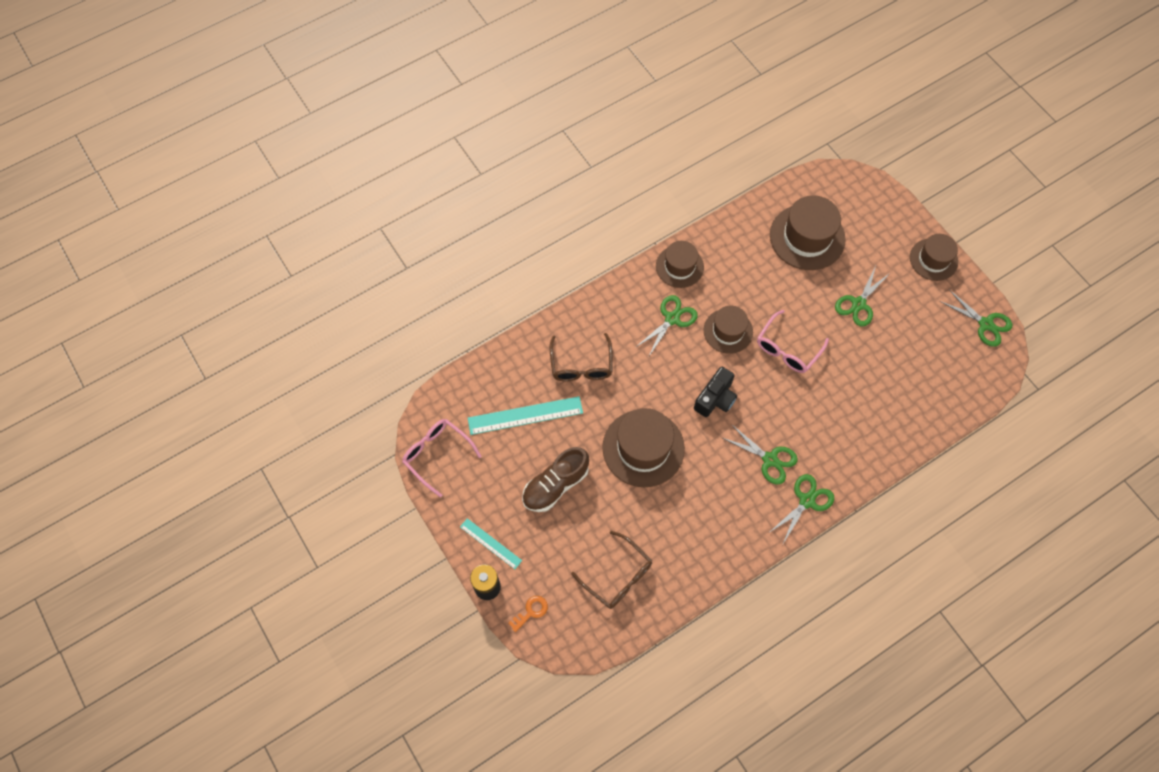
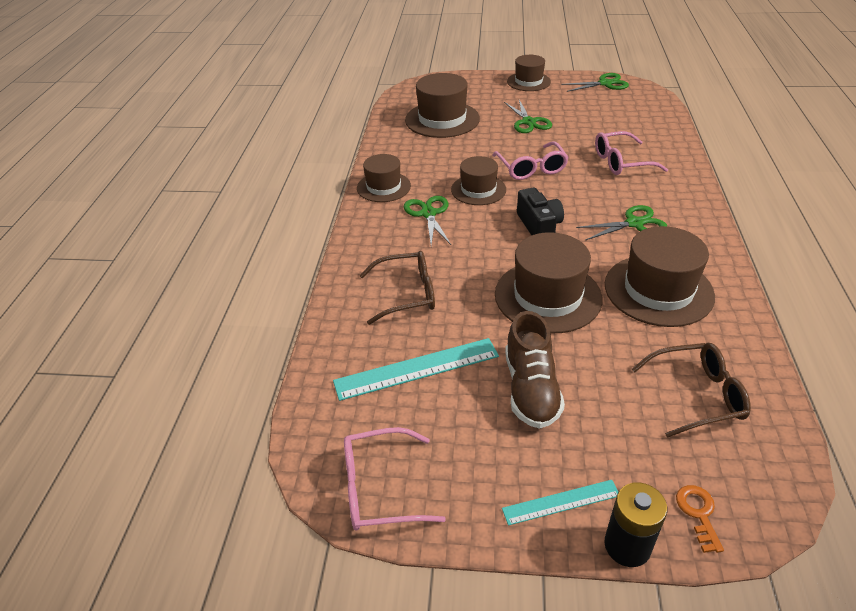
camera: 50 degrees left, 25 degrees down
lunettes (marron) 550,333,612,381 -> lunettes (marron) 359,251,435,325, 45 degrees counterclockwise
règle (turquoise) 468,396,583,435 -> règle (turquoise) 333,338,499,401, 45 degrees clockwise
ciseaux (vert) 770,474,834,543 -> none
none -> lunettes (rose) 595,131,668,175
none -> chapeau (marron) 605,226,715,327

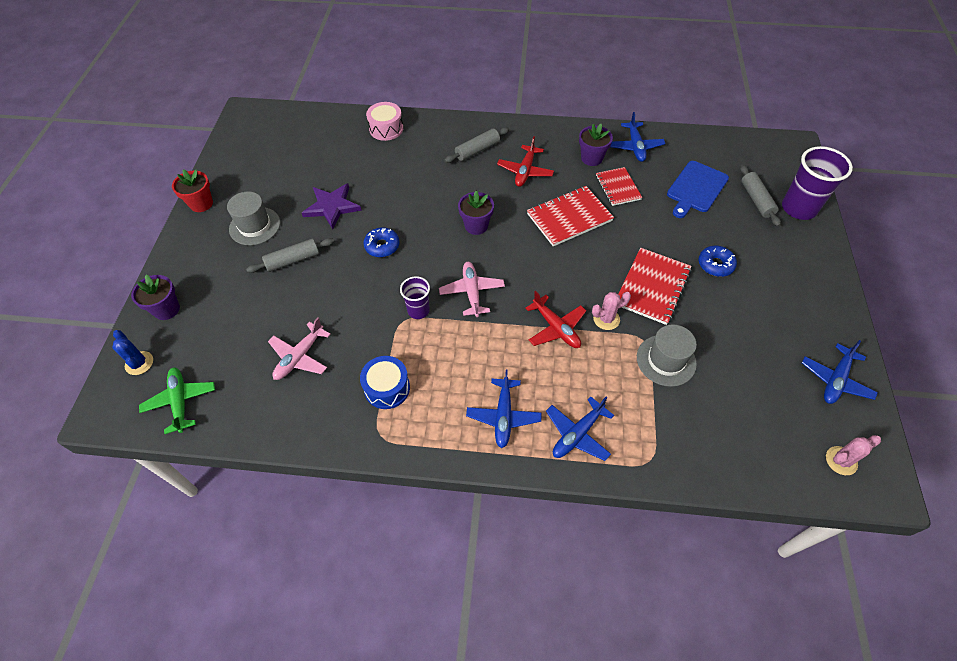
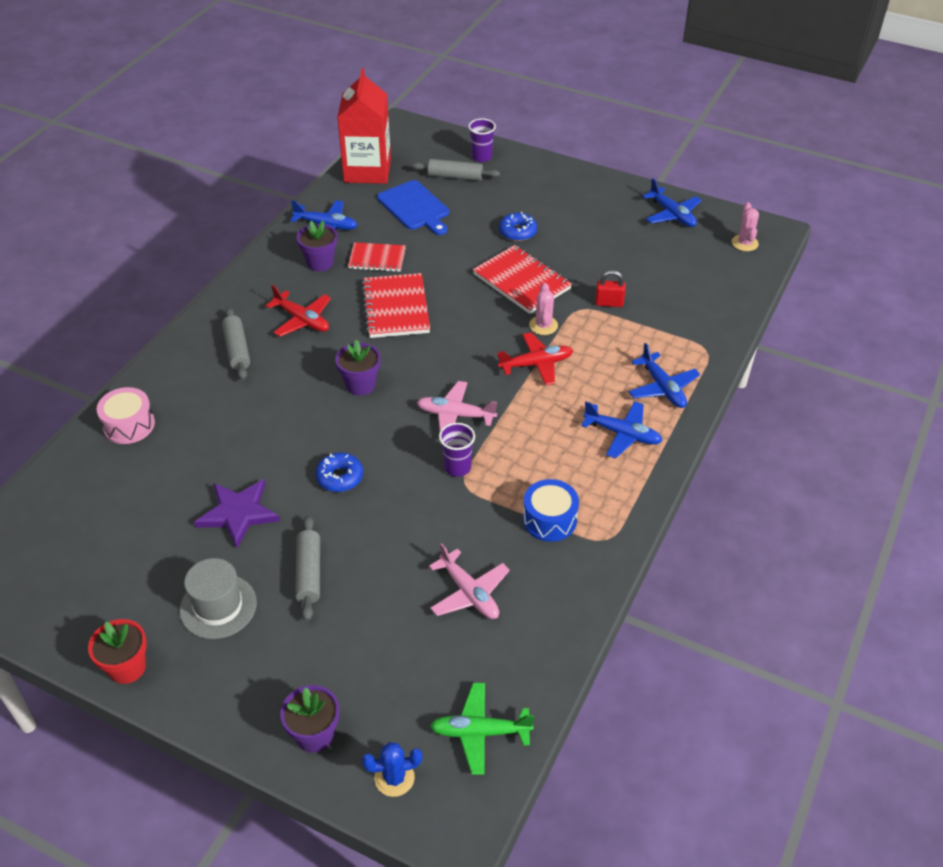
camera: 70 degrees left, 10 degrees down
gobelet (violet) 782,146,853,220 -> gobelet (violet) 468,118,496,162, x0.57
chapeau (gris) 637,324,697,387 -> cadenas (rouge) 595,270,626,307
none -> brique de lait (rouge) 337,68,391,184

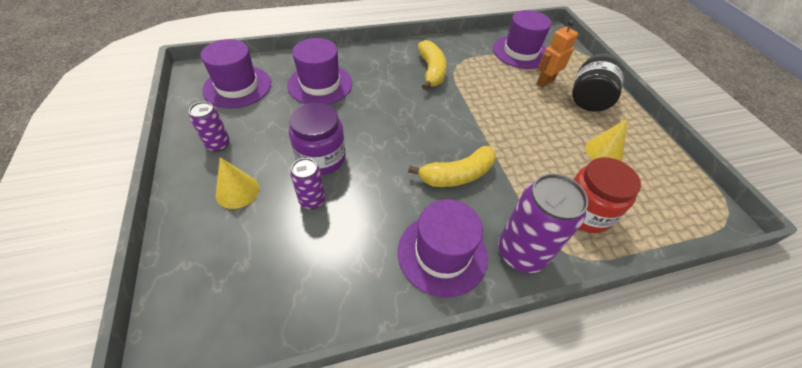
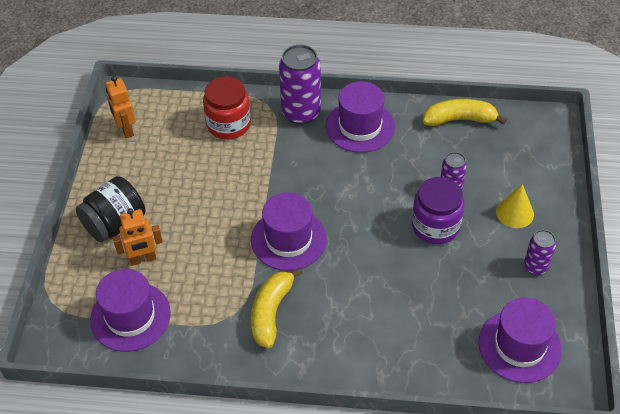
camera: 155 degrees left, 0 degrees up
chapeau (violet) 287,38,352,105 -> chapeau (violet) 251,192,327,271, relocated
cône (jaune) 585,119,628,161 -> none
banane (jaune) 408,146,496,187 -> banane (jaune) 423,99,507,126, relocated
none -> robot (orange) 105,76,136,138

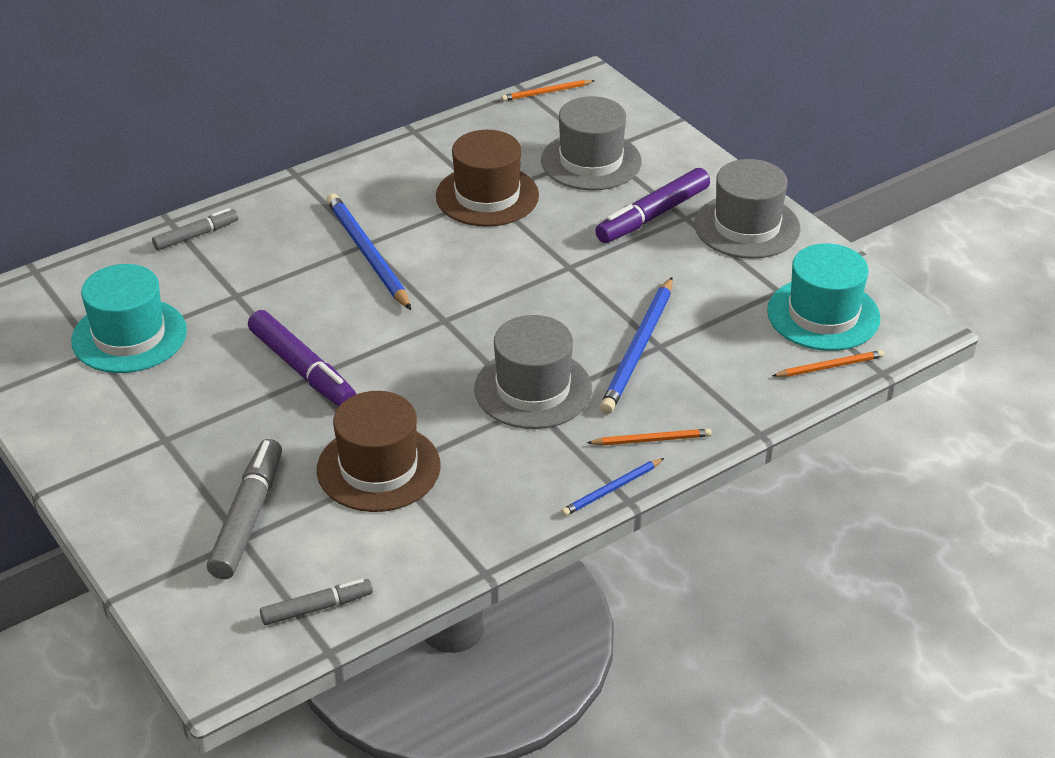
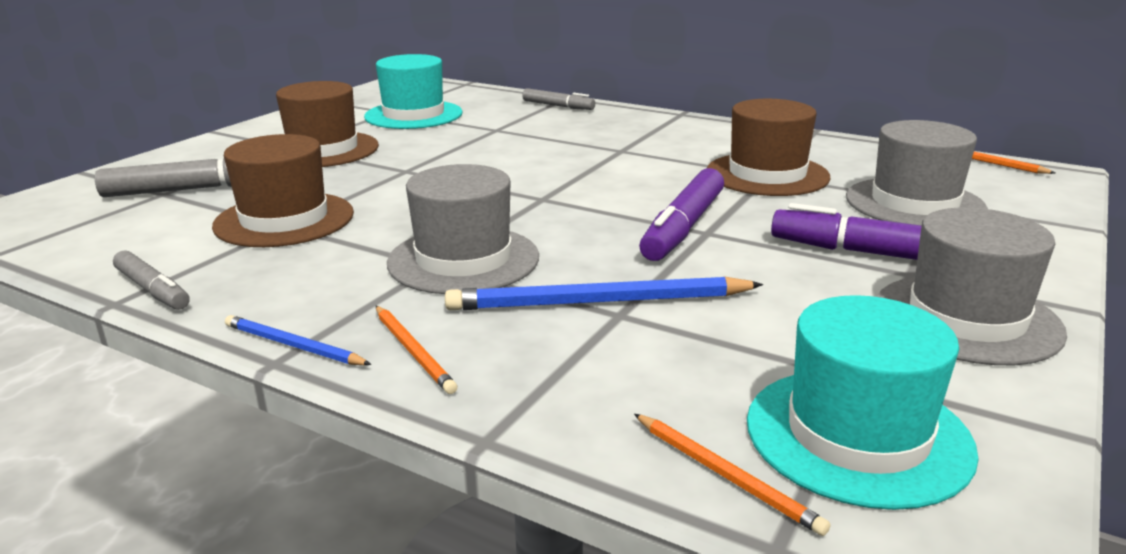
camera: 65 degrees right, 15 degrees down
crayon (bleu) 327,194,411,310 -> none
feutre (violet) 248,310,356,406 -> feutre (violet) 639,168,724,261, relocated
feutre (gris) 260,579,373,625 -> feutre (gris) 113,250,190,310, relocated
none -> chapeau (marron) 276,81,379,167

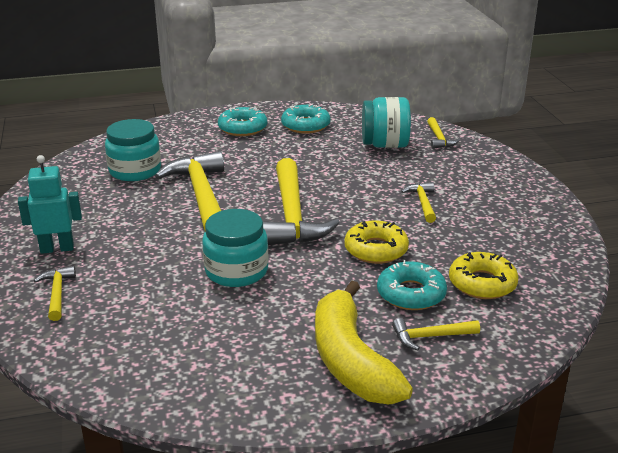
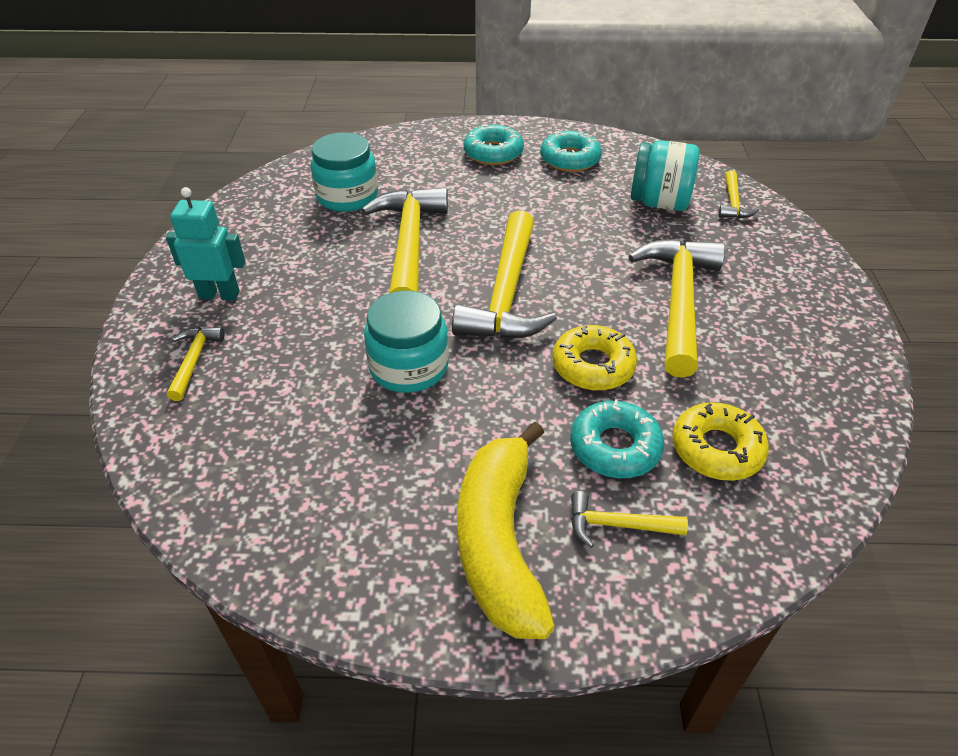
camera: 15 degrees right, 15 degrees up
marteau (jaune) 401,182,436,223 -> marteau (jaune) 629,239,725,378, x2.13

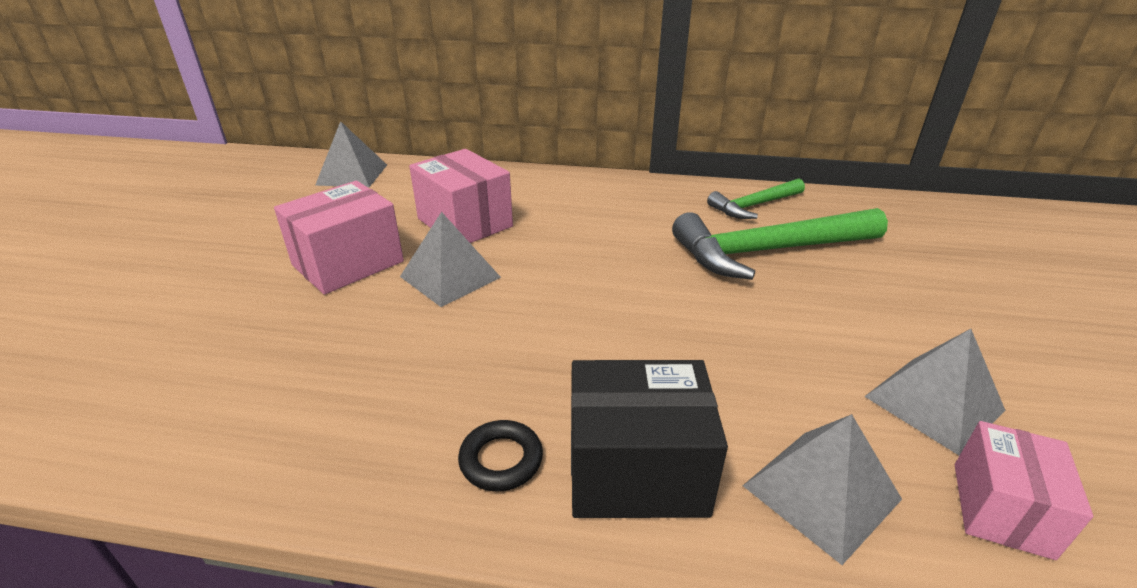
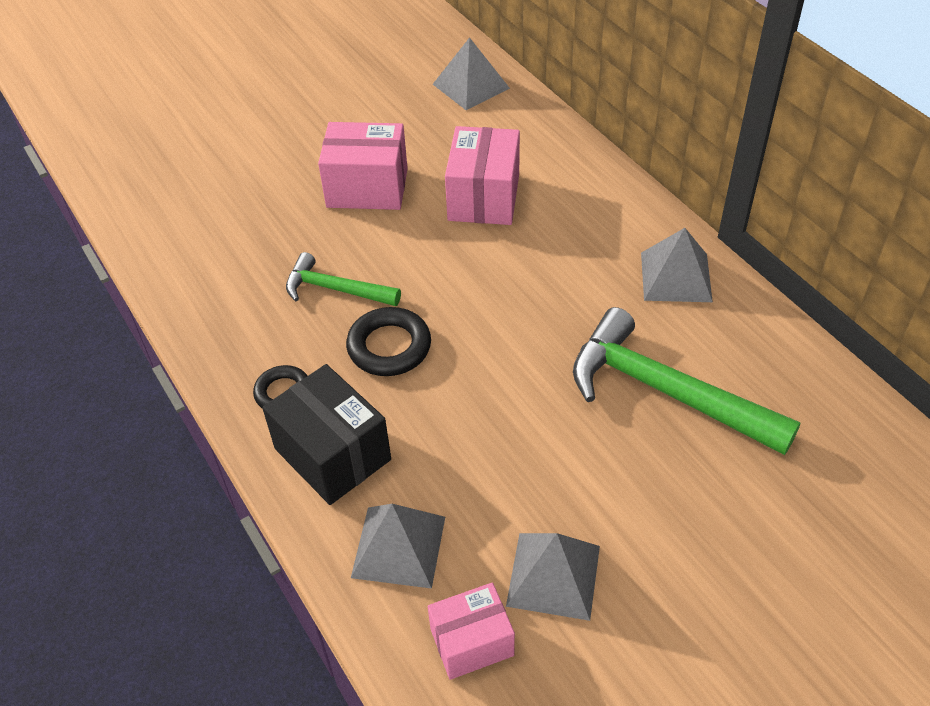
camera: 50 degrees right, 15 degrees up
marteau (vert) 707,178,805,219 -> marteau (vert) 286,252,401,306, relocated
pyramide (gris) 400,212,501,307 -> pyramide (gris) 641,228,713,302, relocated
none -> anneau (noir) 346,307,431,376

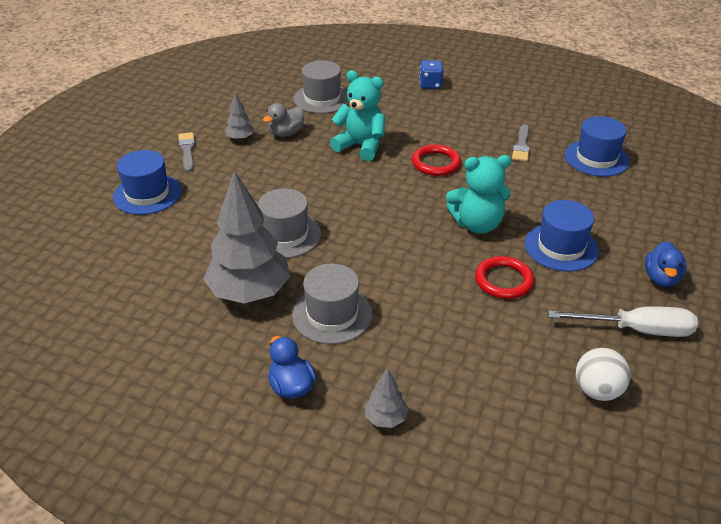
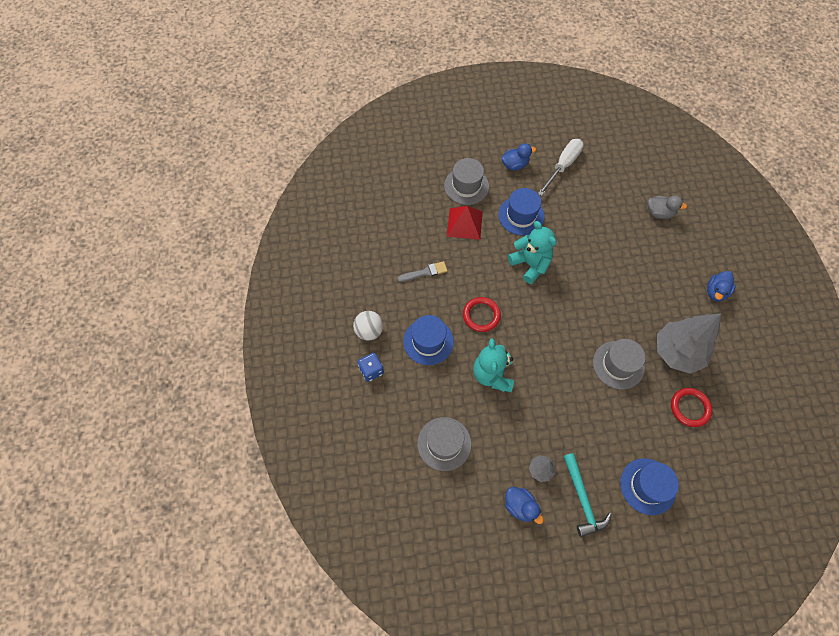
camera: 120 degrees left, 25 degrees up
canard (gris) 263,103,304,137 -> canard (gris) 648,196,687,219, relocated
chapeau (bleu) 565,116,630,177 -> chapeau (bleu) 403,315,454,365, relocated
pinceau (gris) 178,132,195,172 -> marteau (turquoise) 563,453,612,537
anneau (rouge) 475,256,534,299 -> anneau (rouge) 671,388,712,427, relocated
chapeau (gris) 292,263,372,344 -> chapeau (gris) 444,158,489,205, relocated
tournevis (blanc) 548,306,698,337 -> tournevis (blanc) 538,139,584,196, 60 degrees clockwise
balle (blanc) 576,348,631,401 -> balle (blanc) 353,311,383,341, relocated
arbre (gris) 364,368,408,428 -> none
none -> pyramide (rouge) 447,206,483,240
none -> canard (bleu) 505,487,544,524

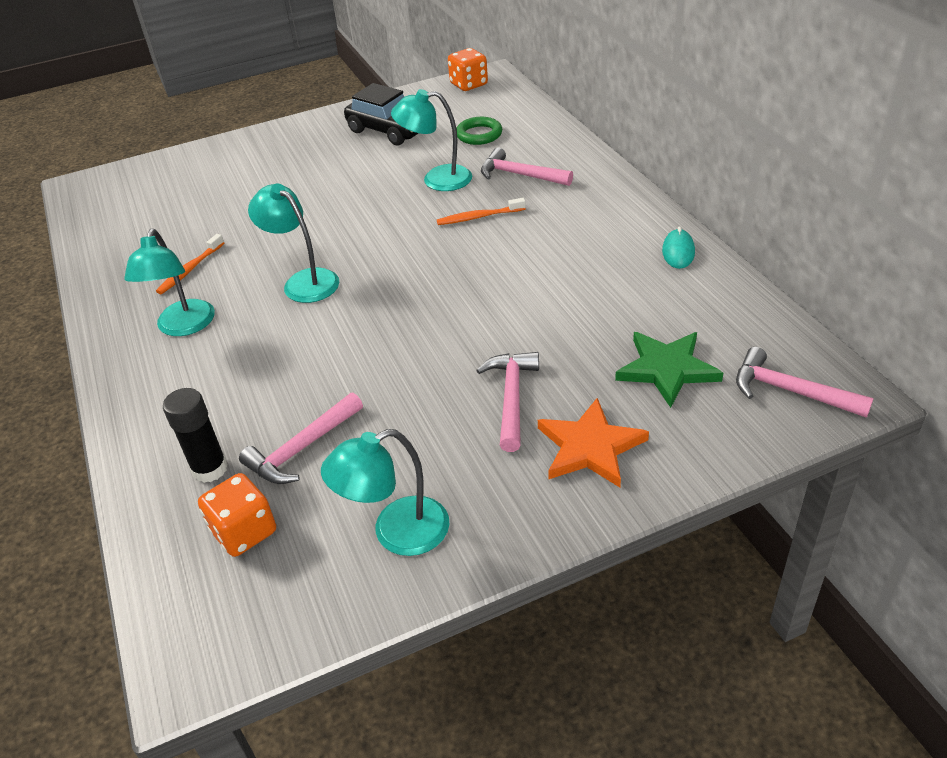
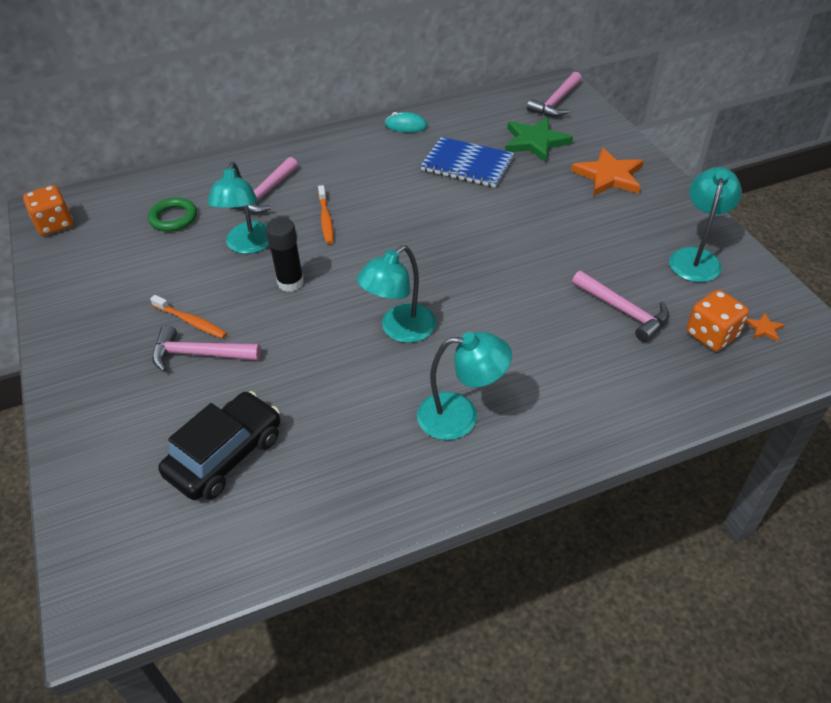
camera: 90 degrees left, 5 degrees up
voiture (noir) 344,83,418,145 -> voiture (noir) 158,391,280,500, relocated
brosse à dents (orange) 156,234,224,294 -> brosse à dents (orange) 150,295,227,339, relocated
marteau (rose) 476,352,539,452 -> marteau (rose) 152,325,261,372, relocated
bâton de colle (noir) 163,388,228,483 -> bâton de colle (noir) 265,218,304,292, relocated
lampe (turquoise) 321,429,450,556 -> lampe (turquoise) 669,167,742,282, 135 degrees counterclockwise
none -> carnet (bleu) 420,137,514,187
none -> étoile (orange) 745,312,785,342

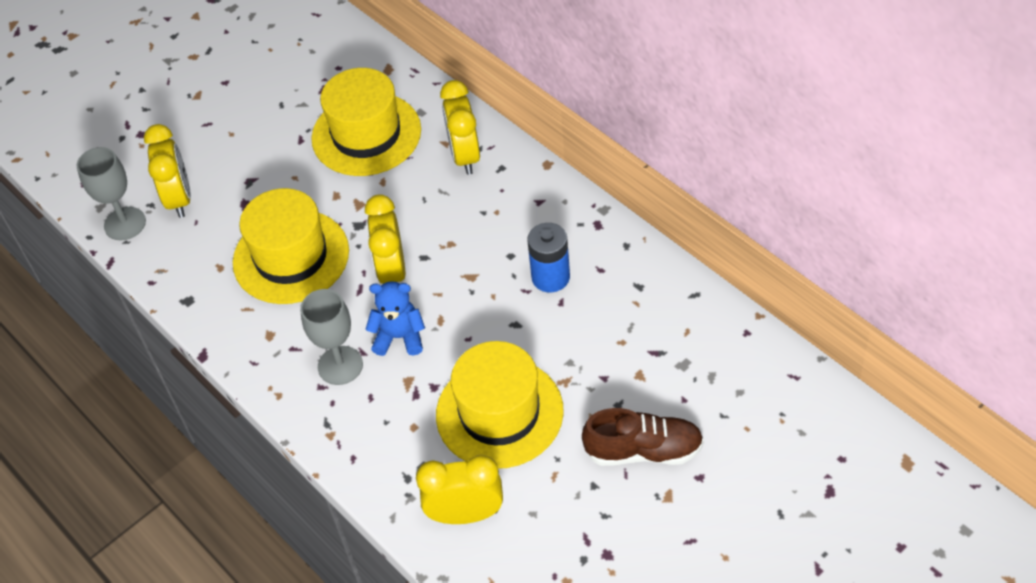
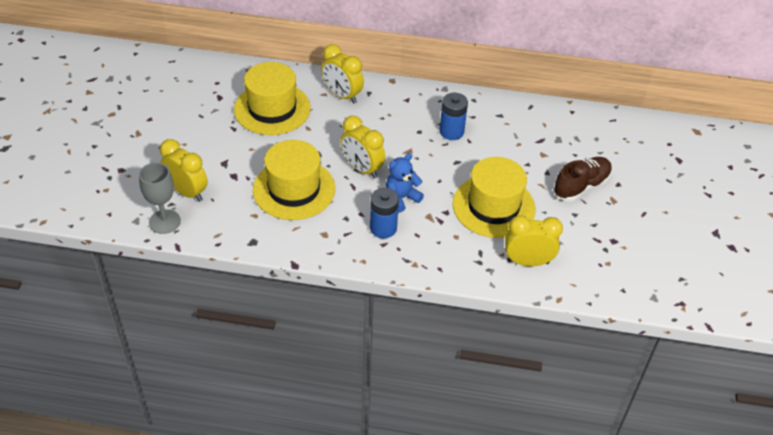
camera: 45 degrees left, 5 degrees down
verre à pied (gris) 300,289,363,385 -> pile (bleu) 370,188,399,238
réveil (jaune) 416,455,503,524 -> réveil (jaune) 505,215,563,266, 45 degrees clockwise

